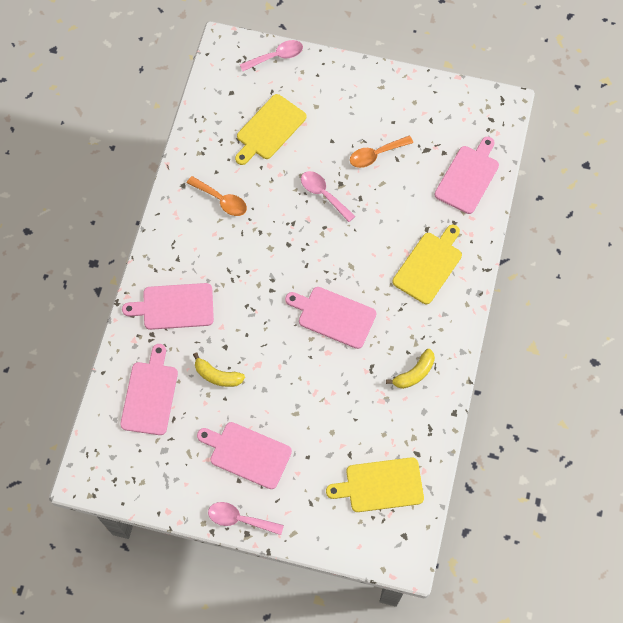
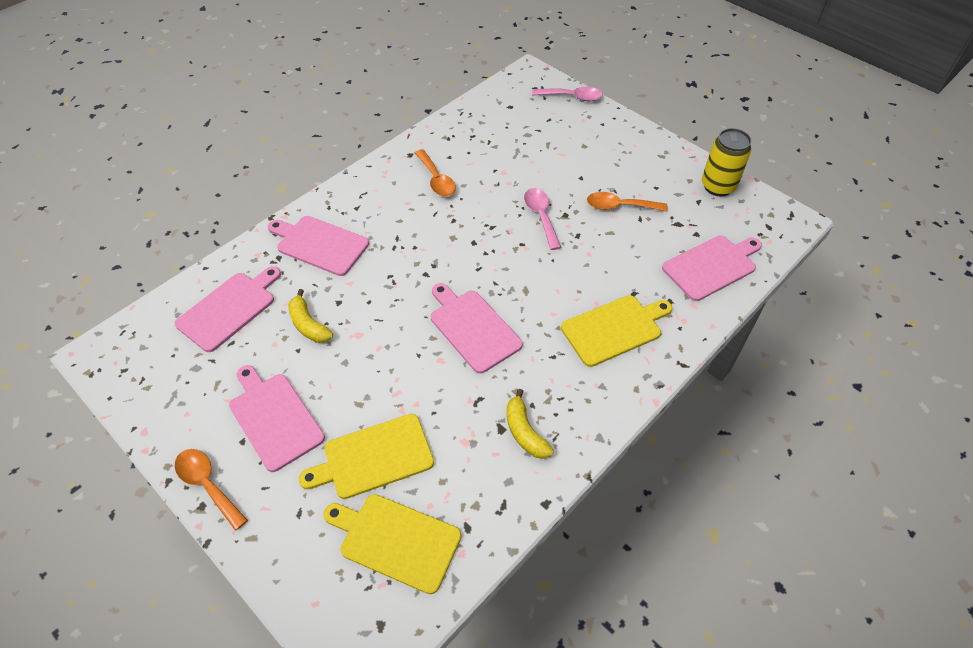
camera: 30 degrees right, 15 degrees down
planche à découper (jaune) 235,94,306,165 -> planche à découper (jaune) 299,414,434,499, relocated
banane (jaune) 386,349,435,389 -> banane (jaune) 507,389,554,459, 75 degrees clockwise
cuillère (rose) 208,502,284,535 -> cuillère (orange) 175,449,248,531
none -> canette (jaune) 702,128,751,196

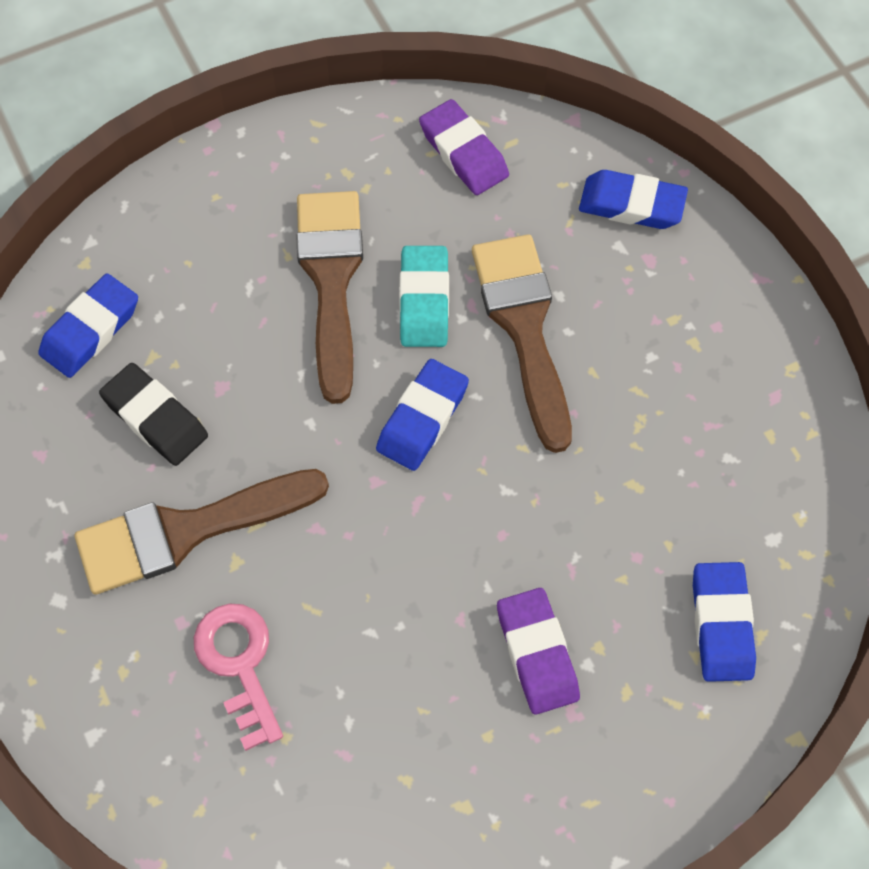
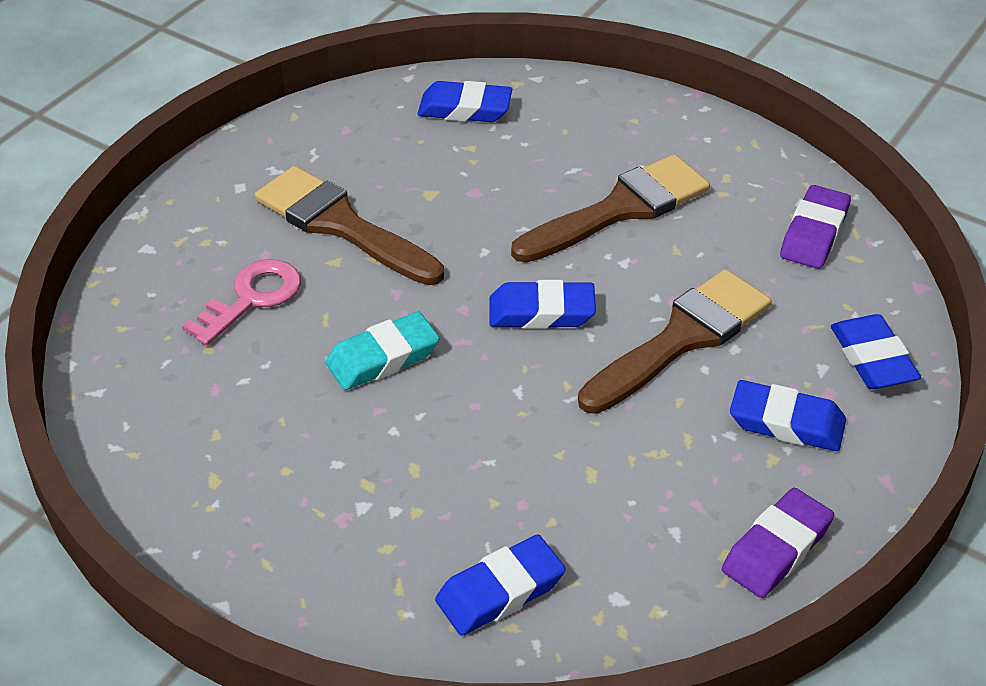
camera: 60 degrees right, 20 degrees down
gomme (turquoise) 399,246,449,347 -> gomme (turquoise) 326,312,440,390, relocated
gomme (noir) 99,363,208,466 -> none
gomme (violet) 497,588,580,715 -> gomme (violet) 722,488,834,598, relocated
none -> gomme (bleu) 730,380,846,451

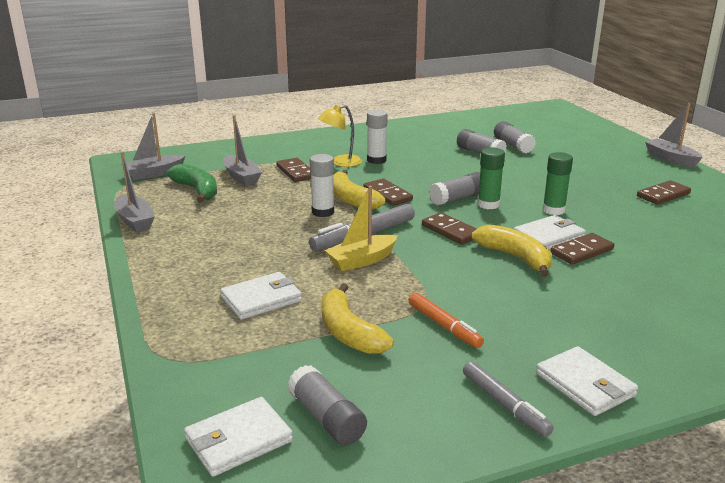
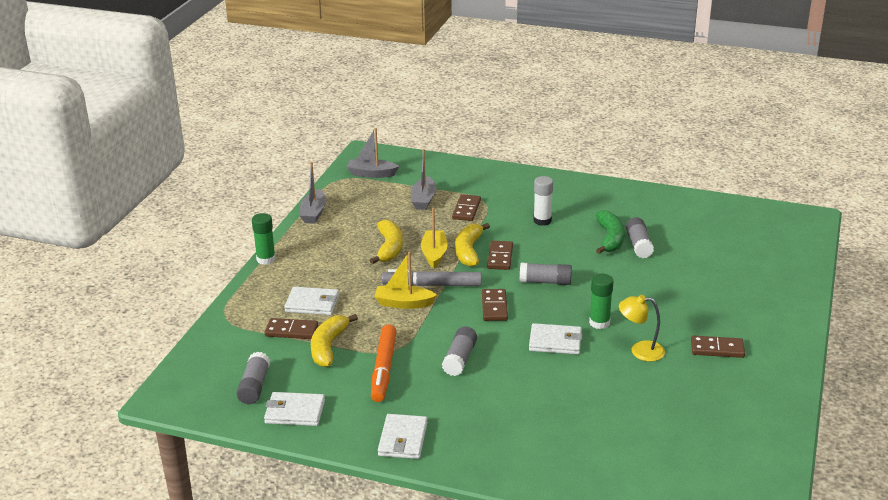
camera: 40 degrees right, 5 degrees up
bateau (gris) 645,103,703,167 -> none
lampe (jaune) 318,105,362,167 -> lampe (jaune) 619,295,665,362, relocated
bâton de colle (gris) 494,121,536,153 -> bâton de colle (gris) 442,326,477,376, relocated
bâton de colle (vert) 477,147,505,209 -> bâton de colle (vert) 252,213,276,265, relocated
bâton de colle (blanc) 310,154,334,217 -> bateau (jaune) 421,207,448,268
banane (vert) 167,164,217,202 -> banane (vert) 595,210,625,254, relocated
banane (jaune) 471,224,552,277 -> banane (jaune) 370,219,403,264, relocated
domino (marron) 550,233,614,265 -> domino (marron) 265,318,318,339, relocated
feutre (orange) 408,293,484,348 -> feutre (orange) 371,325,397,402, x1.51
feutre (gris) 463,361,554,437 -> none
portefeuille (blanc) 184,397,293,477 -> portefeuille (blanc) 264,392,325,426, relocated

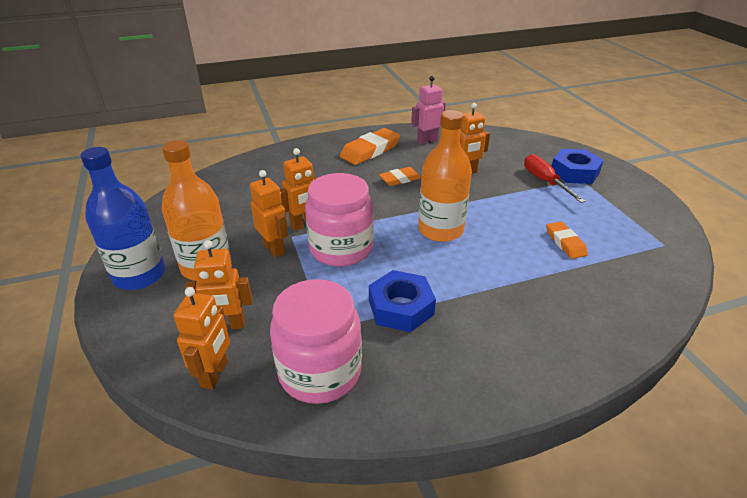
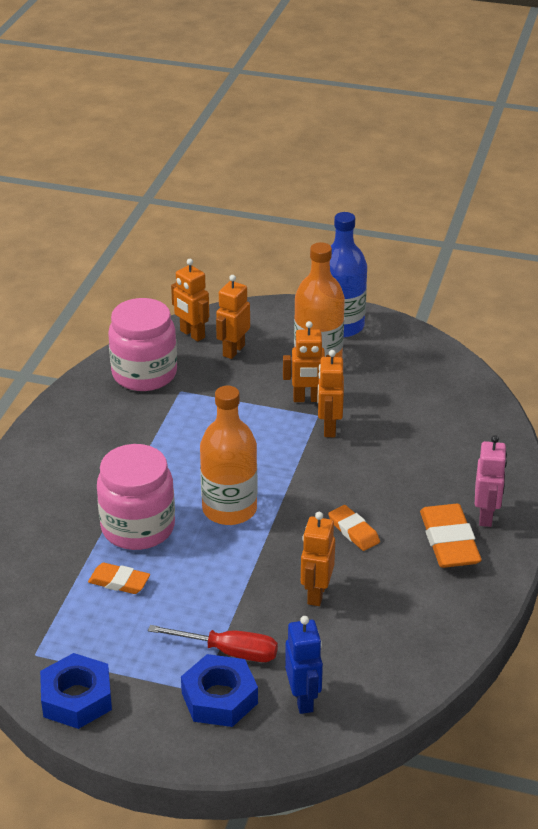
camera: 125 degrees right, 0 degrees up
robot (rose) 411,76,446,145 -> robot (rose) 475,435,507,527, relocated
gomme (orange) 379,167,421,186 -> gomme (orange) 328,505,380,551, 45 degrees counterclockwise
bocal (rose) 305,173,374,267 -> bocal (rose) 97,444,175,550, relocated
écrou (bleu) 369,270,436,332 -> écrou (bleu) 40,653,112,729, relocated
none -> robot (bleu) 285,616,323,714

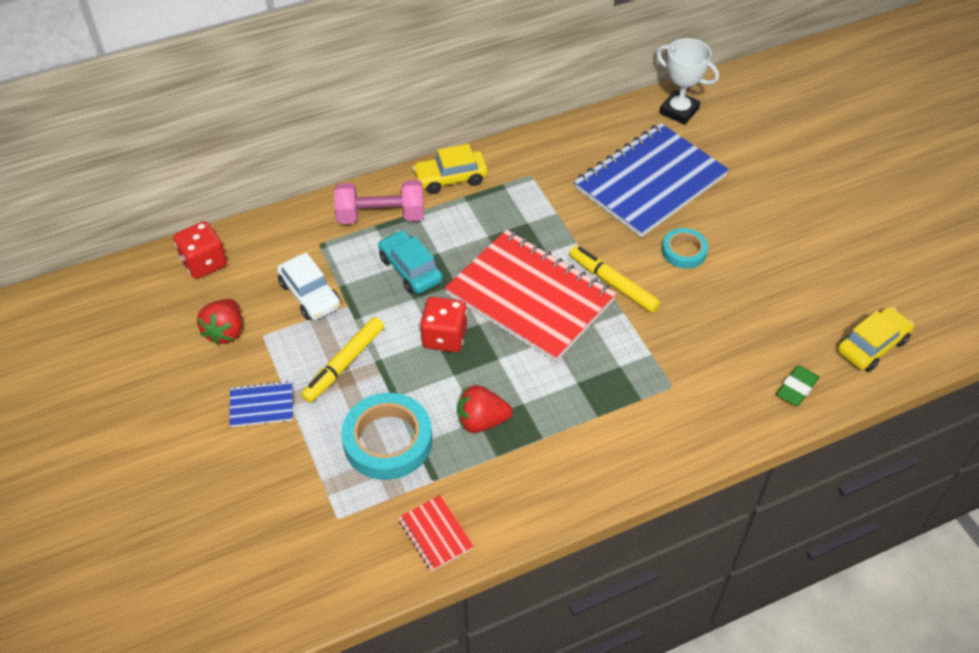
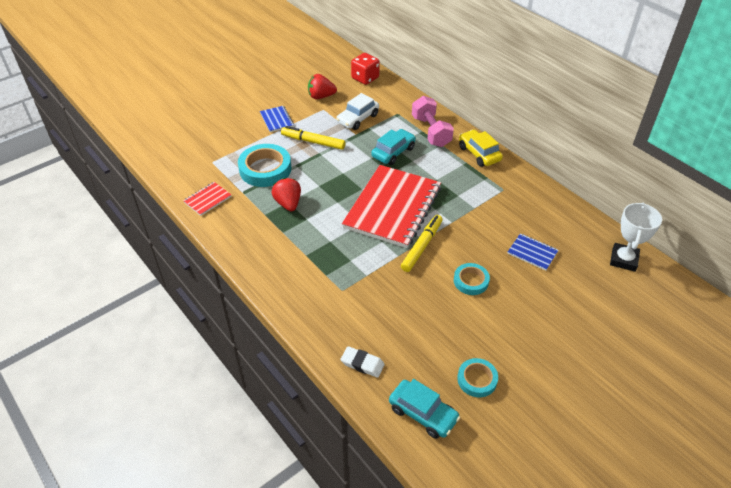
camera: 75 degrees right, 5 degrees down
carnet (bleu) 574,123,729,237 -> carnet (bleu) 507,233,558,271, x0.42
dé (rouge) 420,297,467,352 -> none
voiture (jaune) 838,307,914,372 -> voiture (turquoise) 389,379,460,439
gomme (vert) 776,365,819,406 -> gomme (blanc) 340,346,385,378
none -> ruban adhésif (turquoise) 457,358,498,397

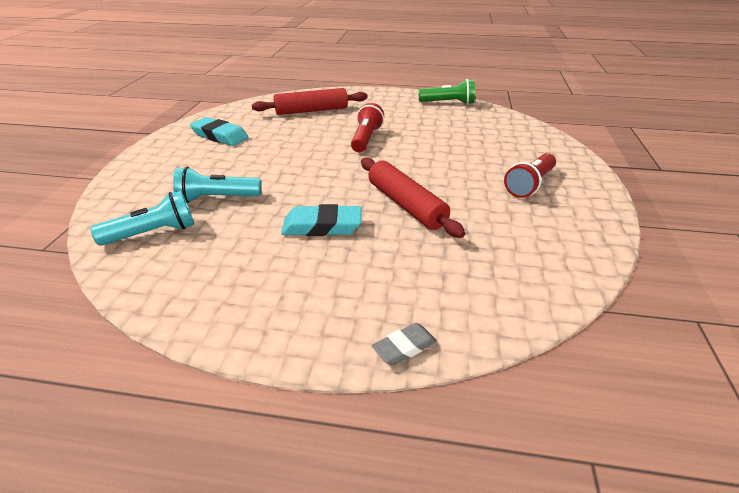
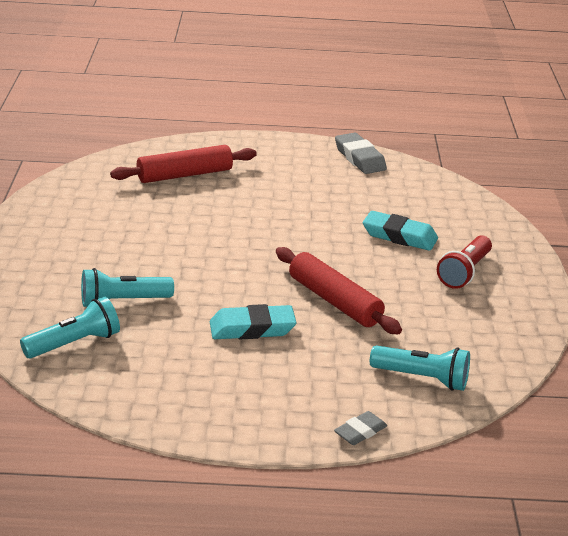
camera: 10 degrees left, 5 degrees down
lampe de poche (vert) 418,79,475,104 -> gomme (gris) 335,133,387,174
lampe de poche (rouge) 351,103,384,152 -> none
gomme (turquoise) 190,117,249,146 -> gomme (turquoise) 363,211,438,251, relocated
none -> lampe de poche (turquoise) 370,345,470,391

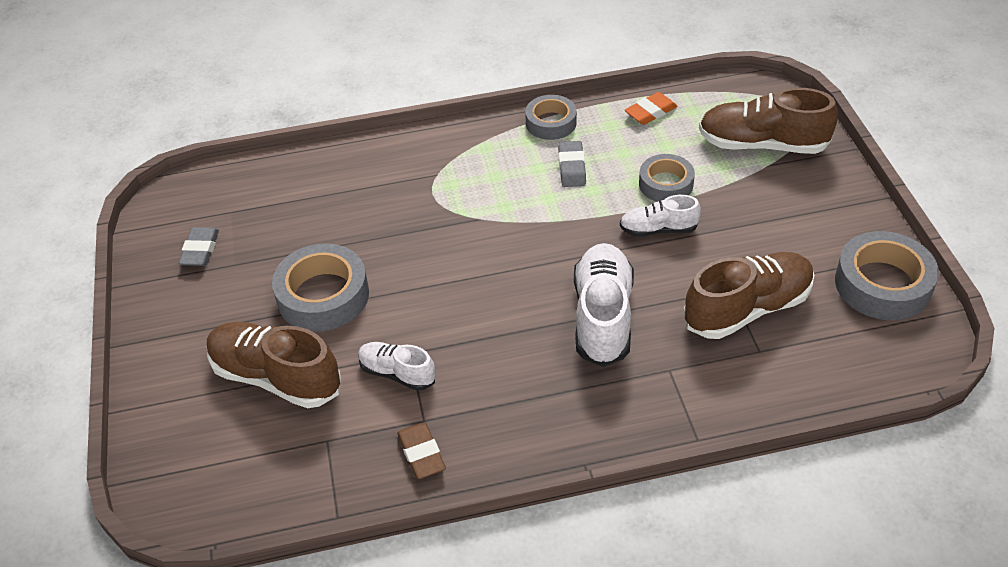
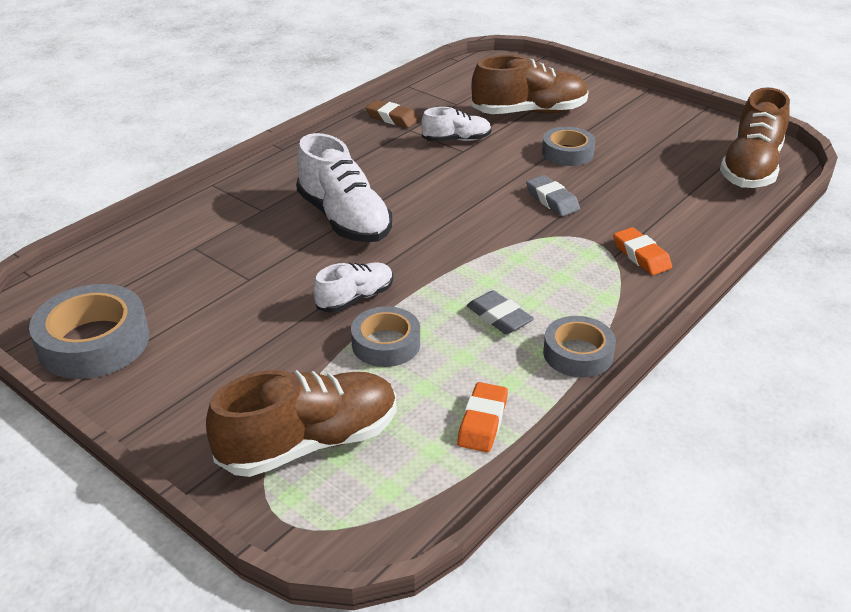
camera: 140 degrees right, 10 degrees down
gomme (gris) 178,227,219,266 -> gomme (gris) 526,175,580,216, relocated
ruban adhésif (gris) 272,243,369,331 -> ruban adhésif (gris) 542,127,595,166, x0.64
chaussure (marron) 684,252,814,339 -> chaussure (marron) 720,87,790,188, relocated
none -> gomme (orange) 613,227,672,275

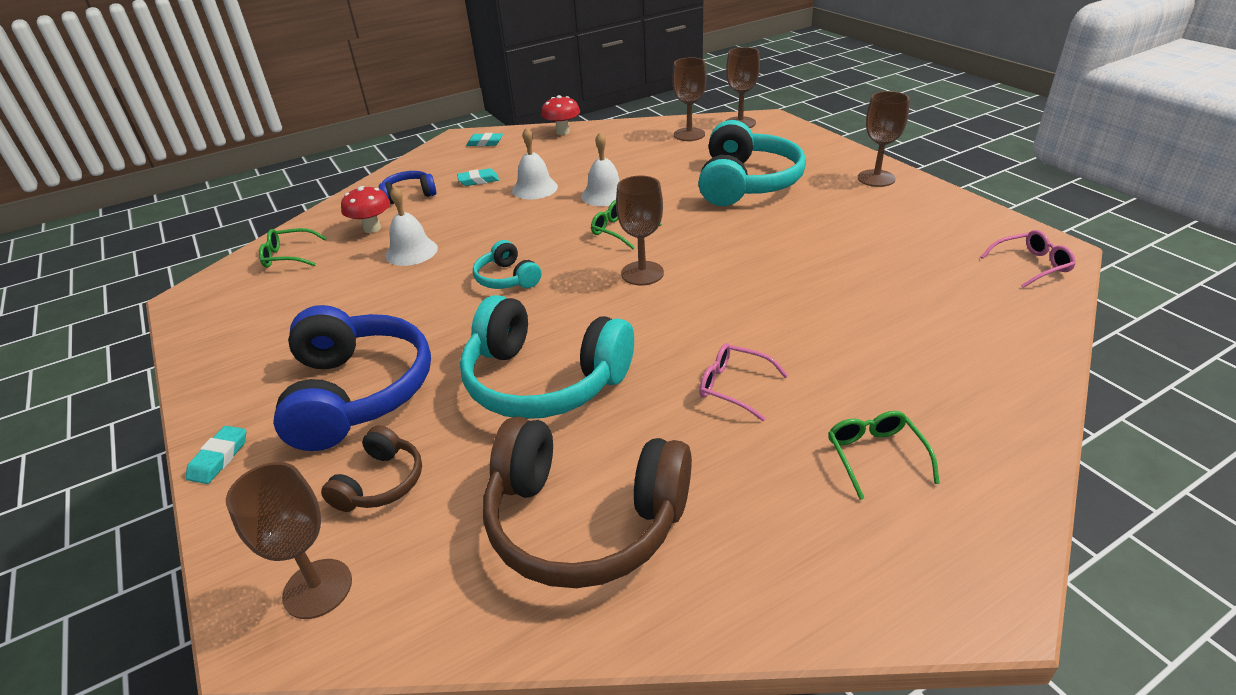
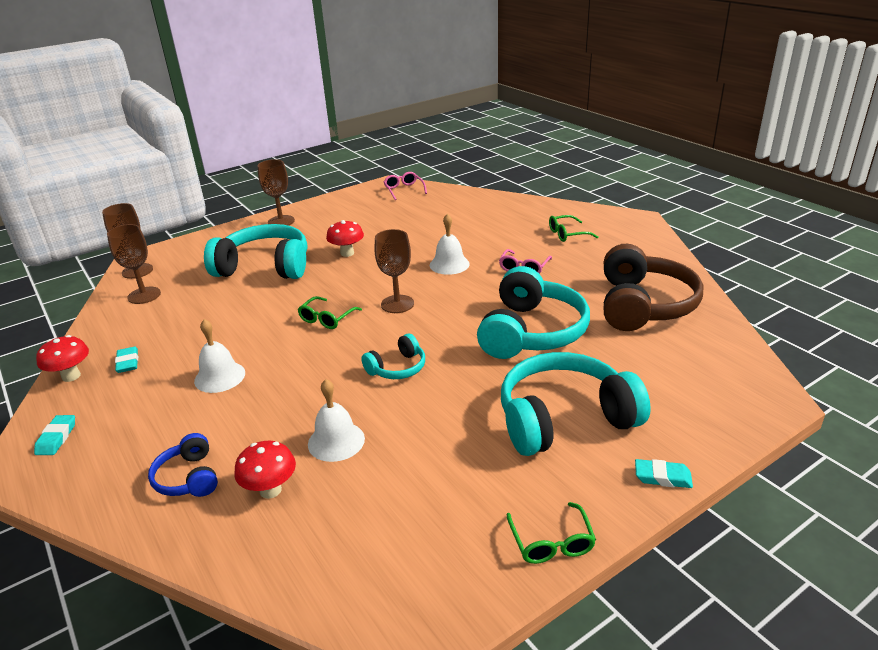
camera: 95 degrees left, 5 degrees down
cloche (blanc) 581,133,620,206 -> cloche (blanc) 430,213,470,275, relocated
gomme (turquoise) 457,168,499,186 -> gomme (turquoise) 115,347,138,373, relocated
lunettes (vert) 259,228,327,268 -> lunettes (vert) 507,502,596,564, relocated
casque audio (bleu) 273,305,431,451 -> casque audio (turquoise) 501,352,651,456
casque audio (marron) 321,425,422,512 -> none
verre à pied (marron) 226,462,352,619 -> none
none -> champignon (rouge) 326,220,364,257

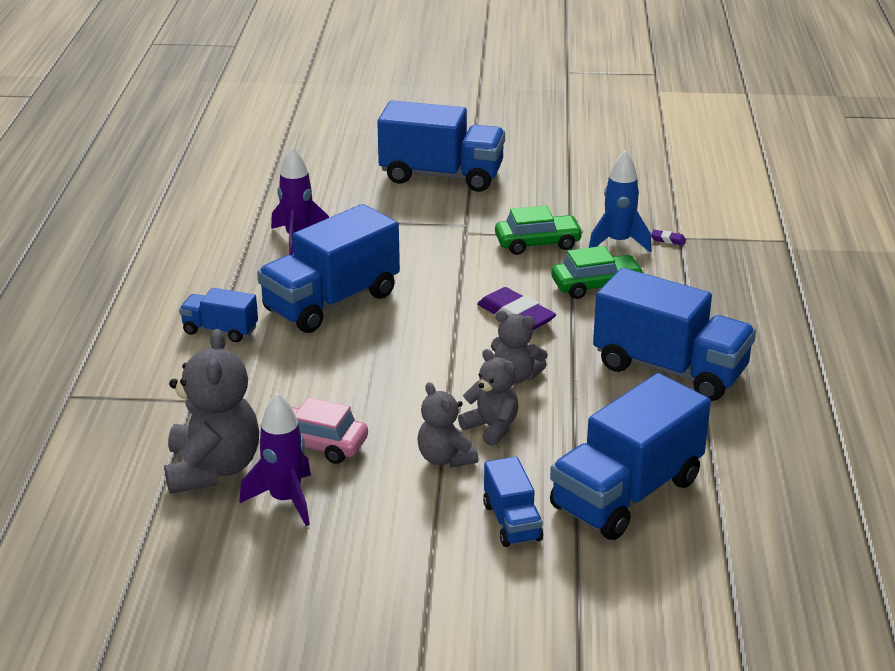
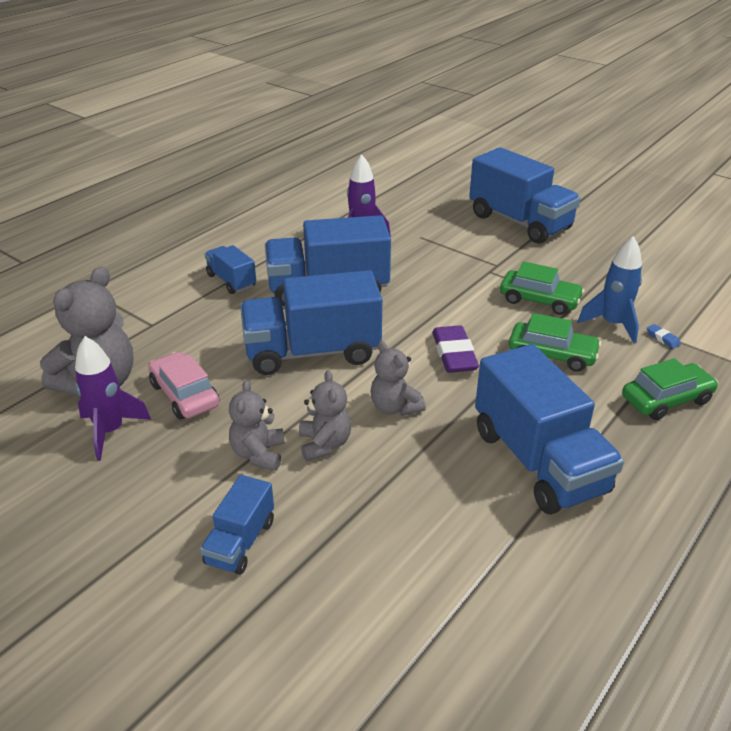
camera: 35 degrees right, 5 degrees up
gomme (violet) 651,230,686,245 -> gomme (bleu) 647,324,681,349
camion (bleu) 550,373,711,540 -> camion (bleu) 240,270,382,375, relocated
none -> voiture (vert) 622,358,718,420

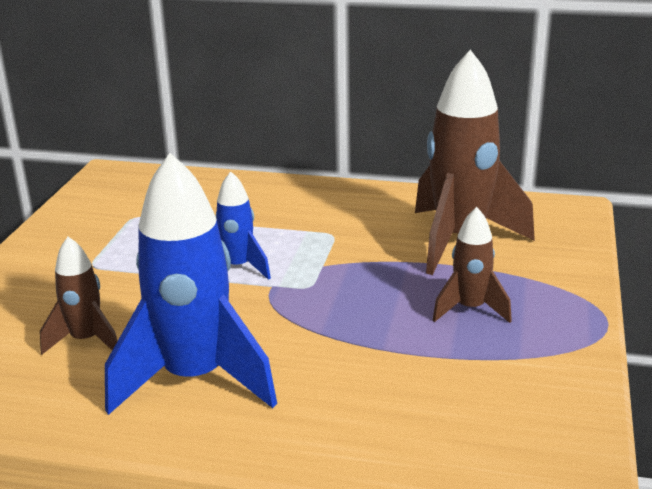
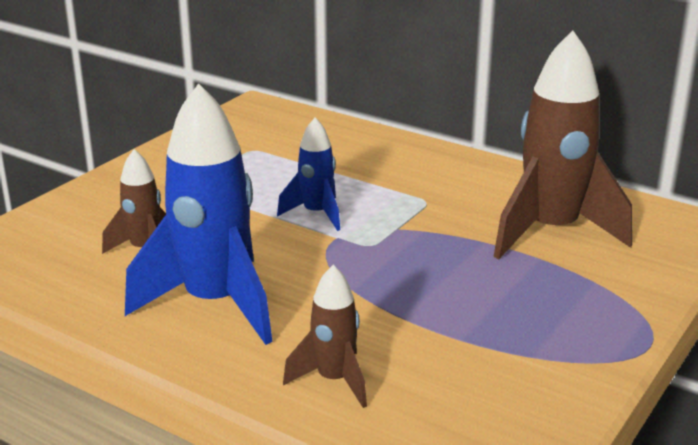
camera: 20 degrees right, 0 degrees up
fusée (marron) 433,207,512,323 -> fusée (marron) 283,265,367,408, relocated

